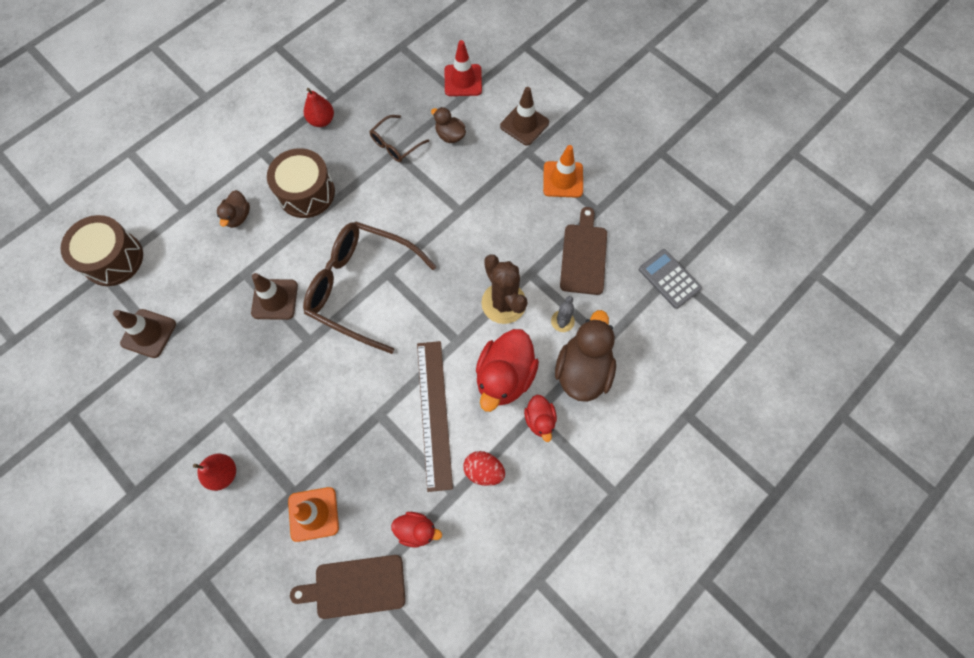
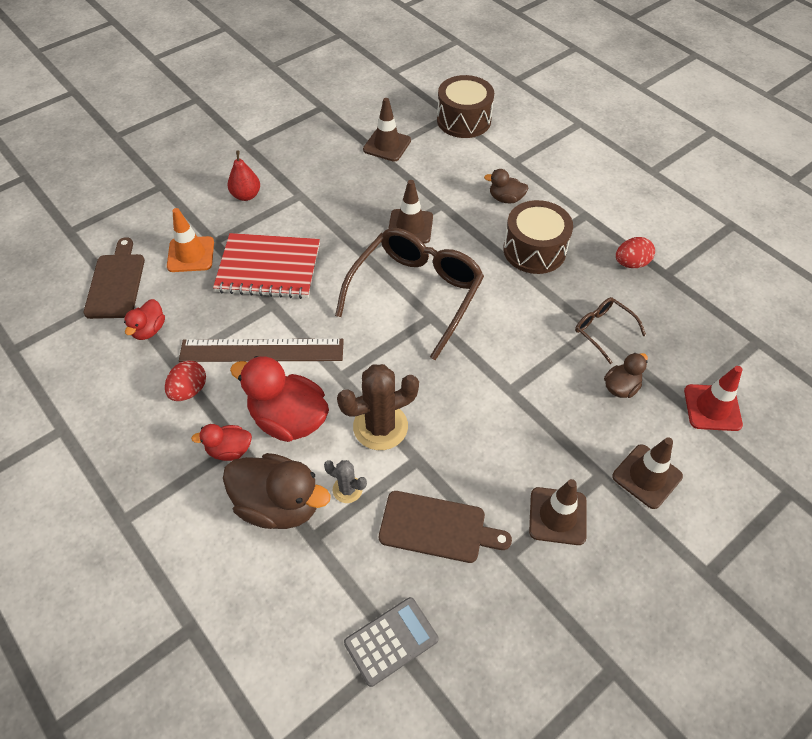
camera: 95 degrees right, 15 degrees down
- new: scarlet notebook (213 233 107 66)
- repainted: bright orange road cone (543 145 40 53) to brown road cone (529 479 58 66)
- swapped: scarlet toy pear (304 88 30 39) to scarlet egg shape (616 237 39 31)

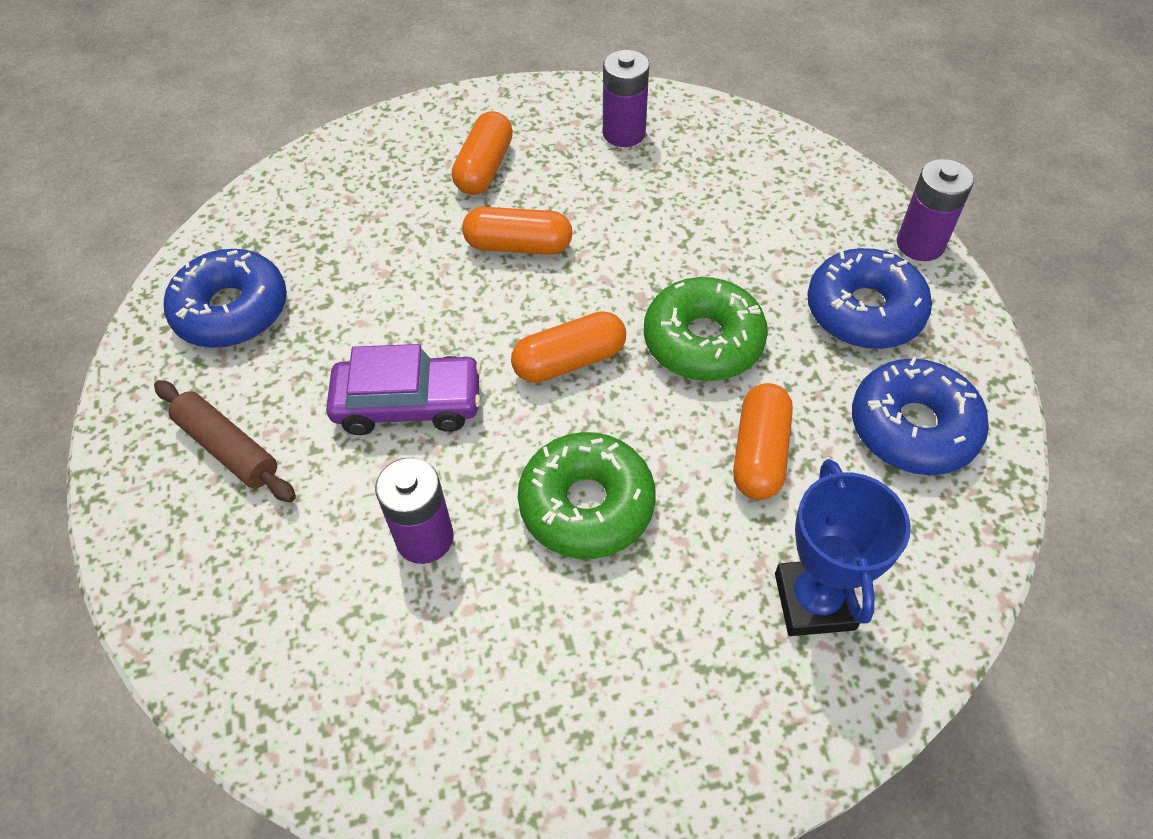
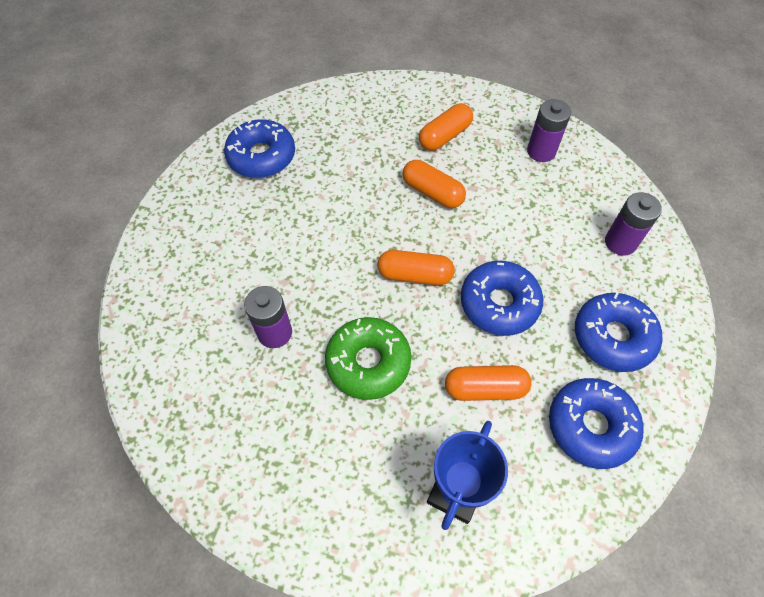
camera: 30 degrees right, 5 degrees up
- rotated: bright orange capsule (733 383 60 117) = (445 365 87 36) 45 degrees clockwise
- repainted: green glazed donut (644 277 124 104) to cobalt glazed donut (461 261 82 75)
- shifted: royal purple power cell (897 159 77 102) to (605 192 57 64)
- gone: brown dough roller (154 380 142 122)
- gone: royal purple toy car (326 344 156 91)

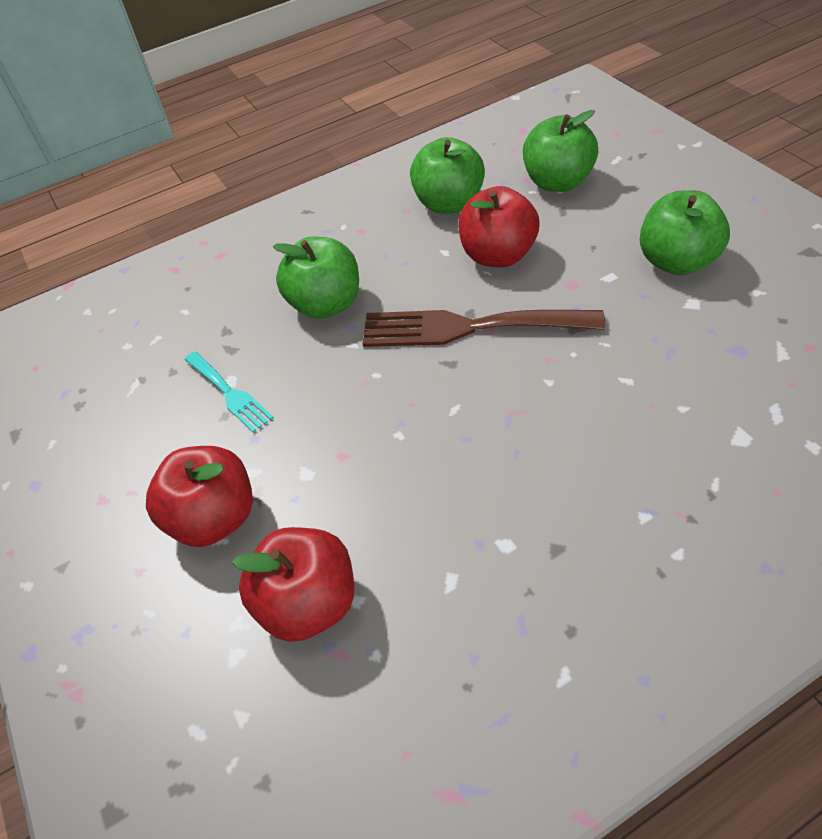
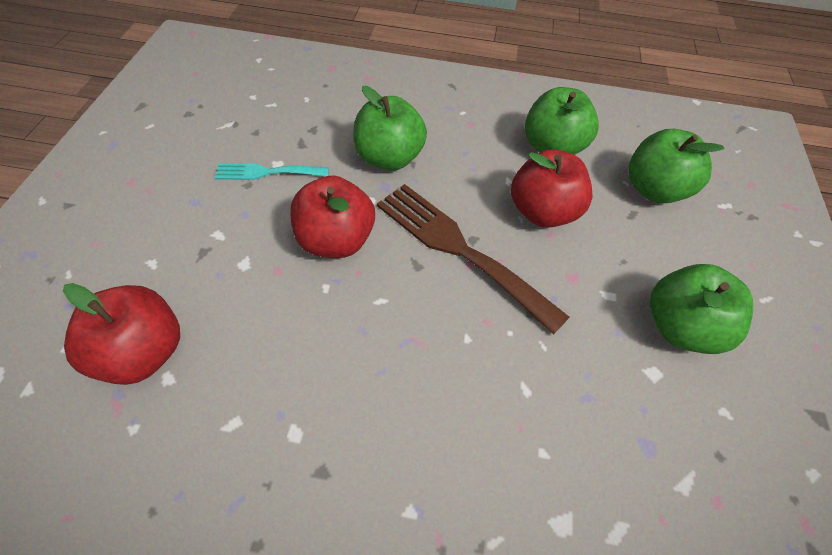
camera: 30 degrees right, 5 degrees up
- rotated: teal fork (185 352 89 81) = (215 163 114 17) 90 degrees clockwise
- shifted: scarlet apple (146 446 107 101) to (290 176 85 82)

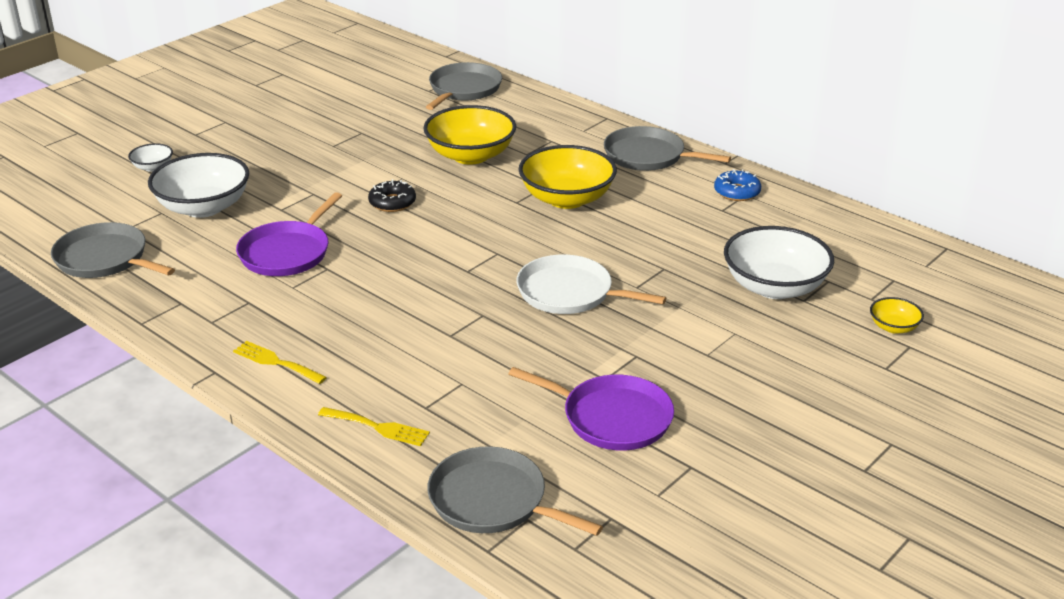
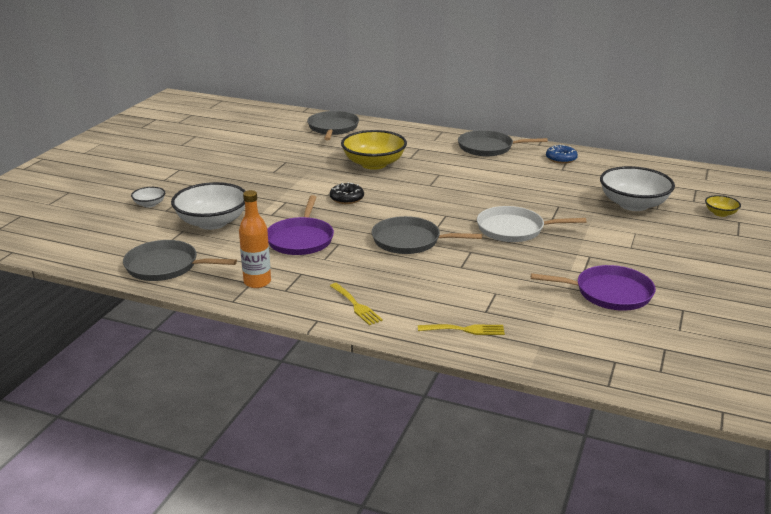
camera: 20 degrees left, 5 degrees down
- new: bright orange drink bottle (239 190 32 98)
- rotated: golden fork (233 341 94 43) = (330 283 53 42) 135 degrees counterclockwise
- shifted: grey frying pan (427 446 176 90) to (372 216 110 38)
- gone: golden deep dish (519 145 98 64)

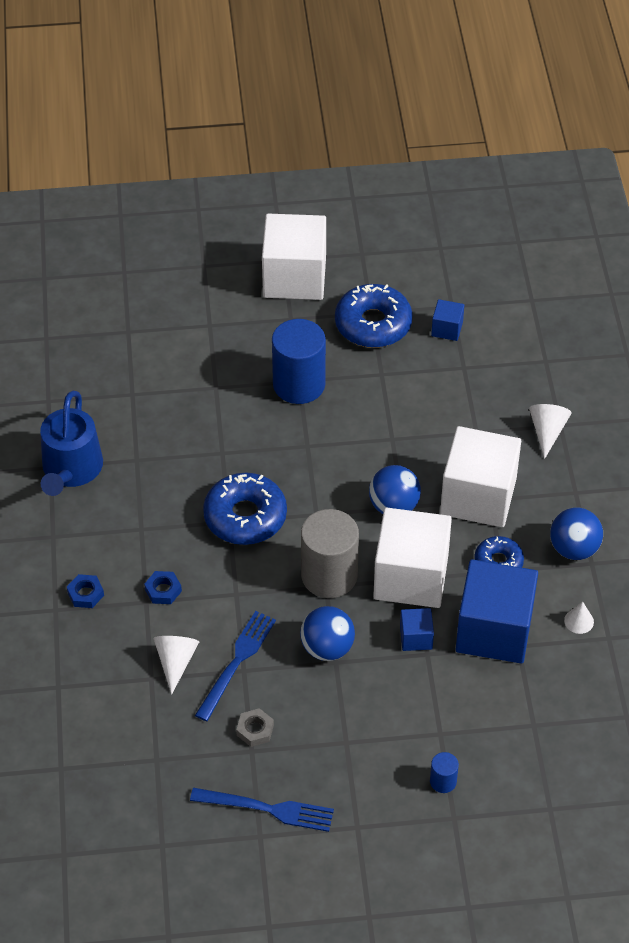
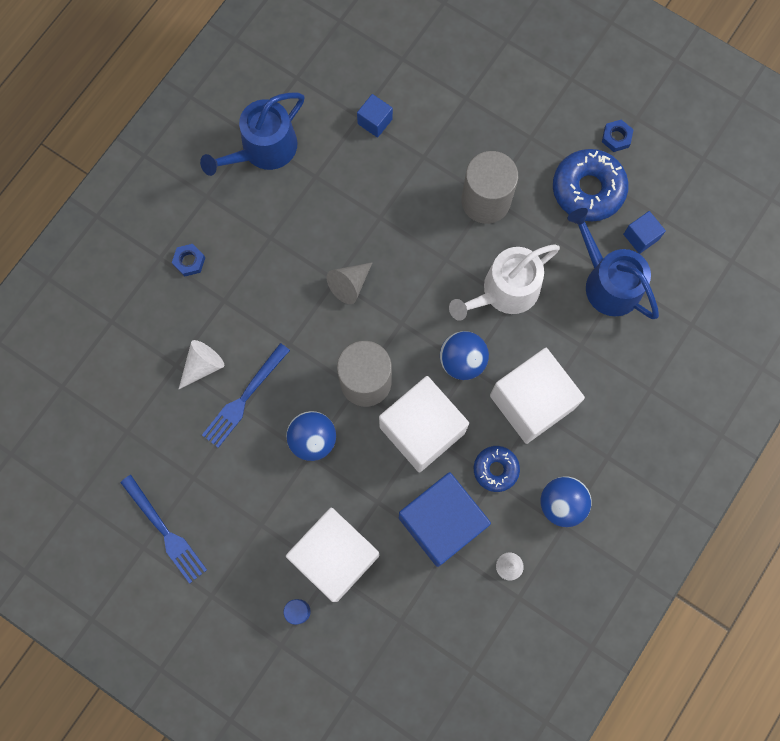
camera: 40 degrees right, 25 degrees up
- rotated: cobalt fork (195 611 81 110) = (202 343 88 105) 150 degrees clockwise
- shifted: pure white cube (262 214 64 86) to (286 508 93 94)
- swapped: cobalt glazed donut (203 473 84 72) to grey cone (326 262 47 42)
- shifted: cobalt cube (400 608 34 43) to (357 94 36 44)
- new: pure white watering pot (449 244 111 77)
- repainted: cobalt cylinder shape (272 319 54 85) to grey cylinder shape (461 151 57 73)
- new: cobalt watering pot (567 208 92 111)
- shifted: cobalt nut (144 571 38 33) to (602 120 32 32)
- gone: grey nut (236 708 38 39)
- gone: pure white cone (529 404 43 55)

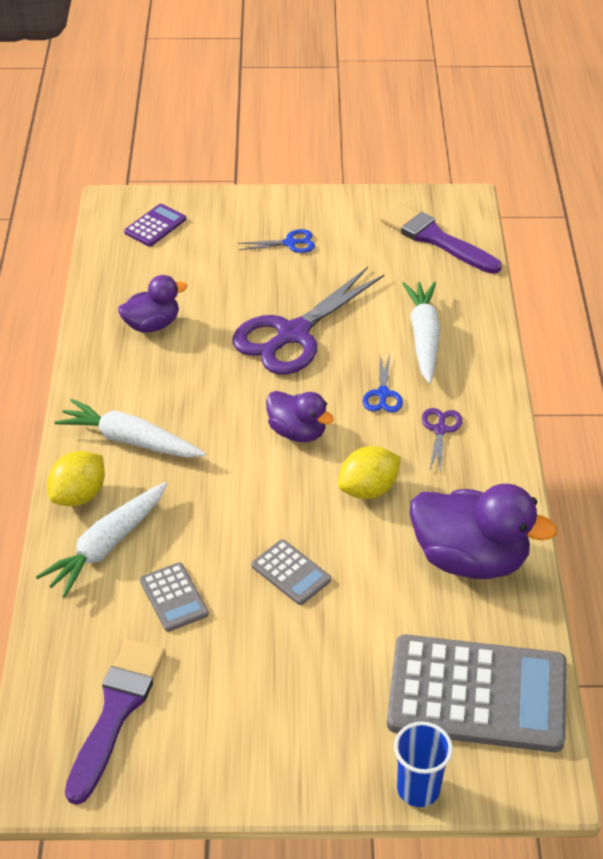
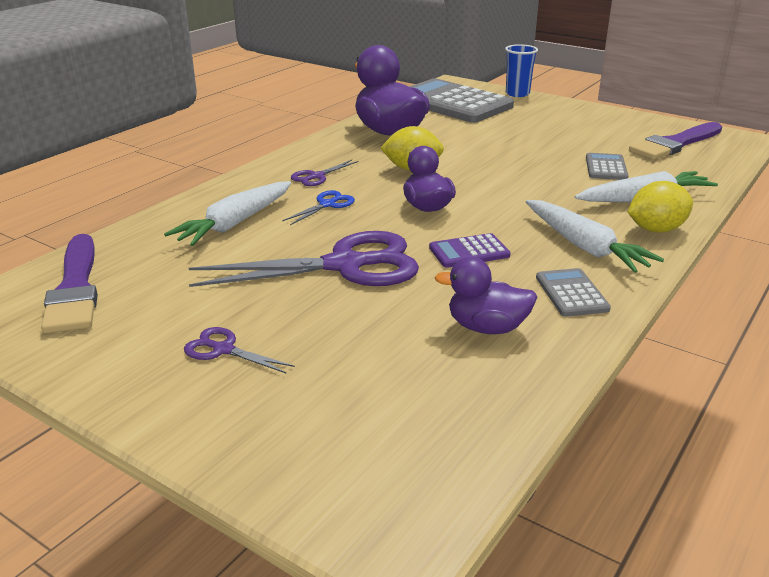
camera: 145 degrees left, 15 degrees down
- repainted: cobalt pair of scissors (238 229 77 24) to royal purple pair of scissors (184 327 111 46)
- shifted: royal purple pocket calculator (124 204 62 42) to (429 233 82 35)
- shifted: grey pocket calculator (251 539 80 66) to (536 268 75 49)

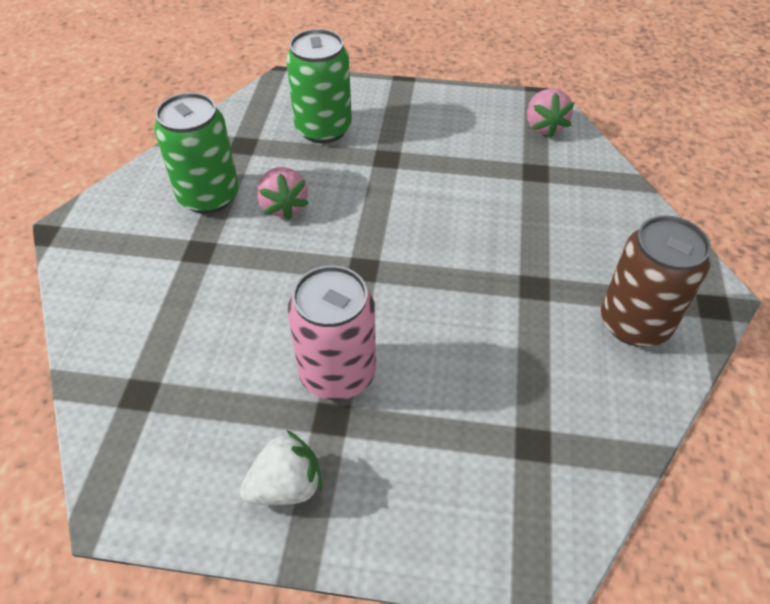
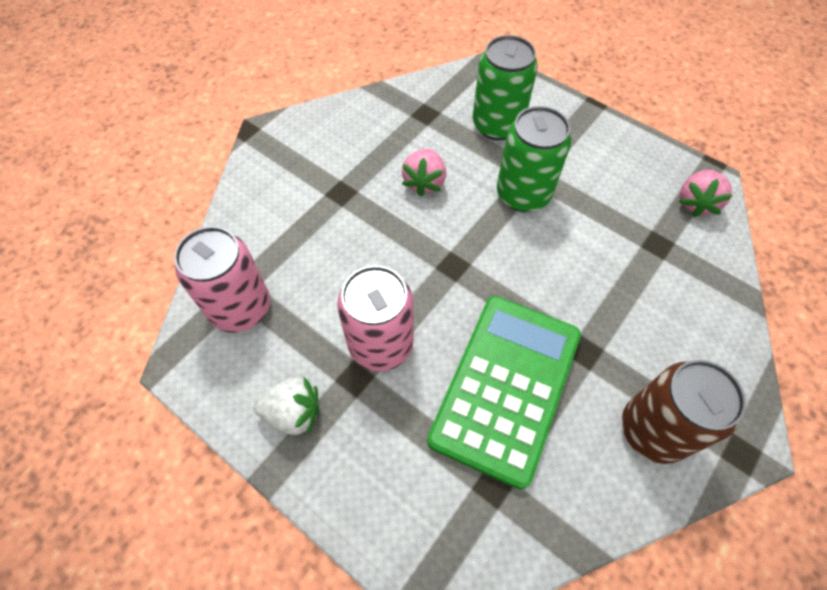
camera: 30 degrees right, 10 degrees up
- new: rose-pink soda can (174 226 96 107)
- new: green pocket calculator (427 296 154 194)
- shifted: green soda can (154 93 85 121) to (497 106 74 106)

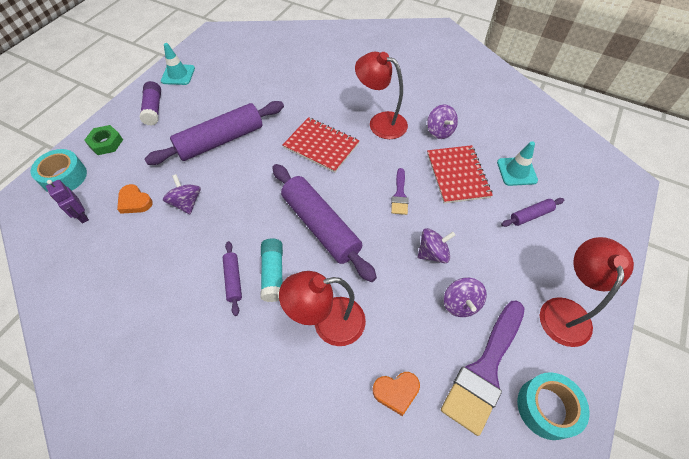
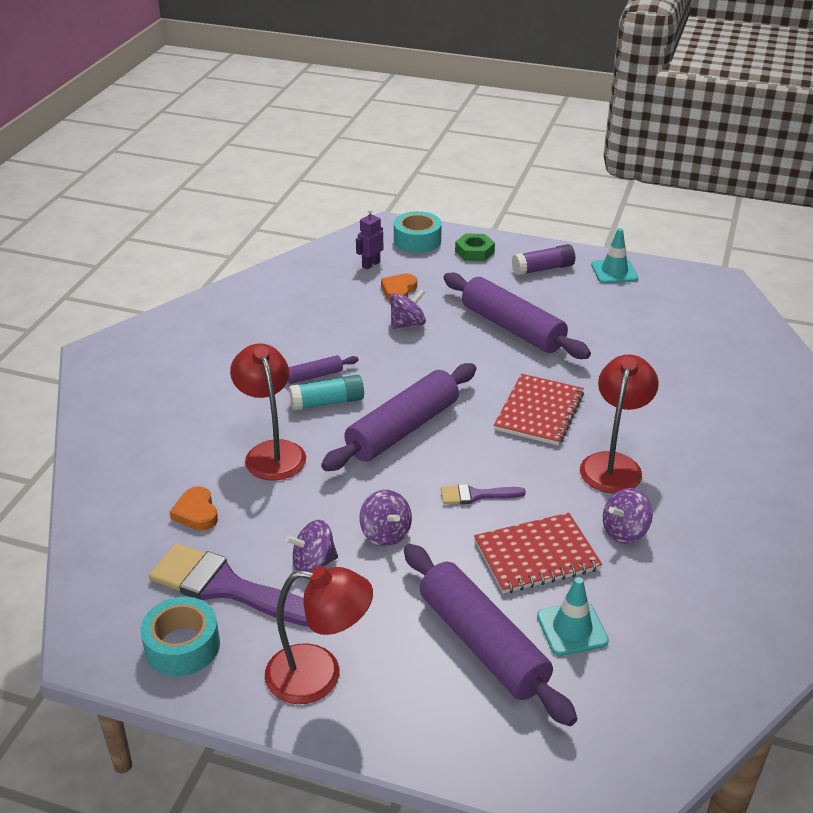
camera: 80 degrees right, 20 degrees down
- scaled: royal purple dough roller (501 198 63 29) = (404 544 173 182) x2.18

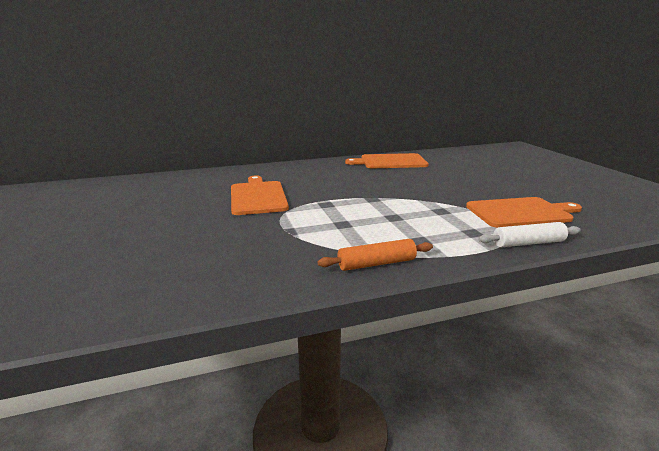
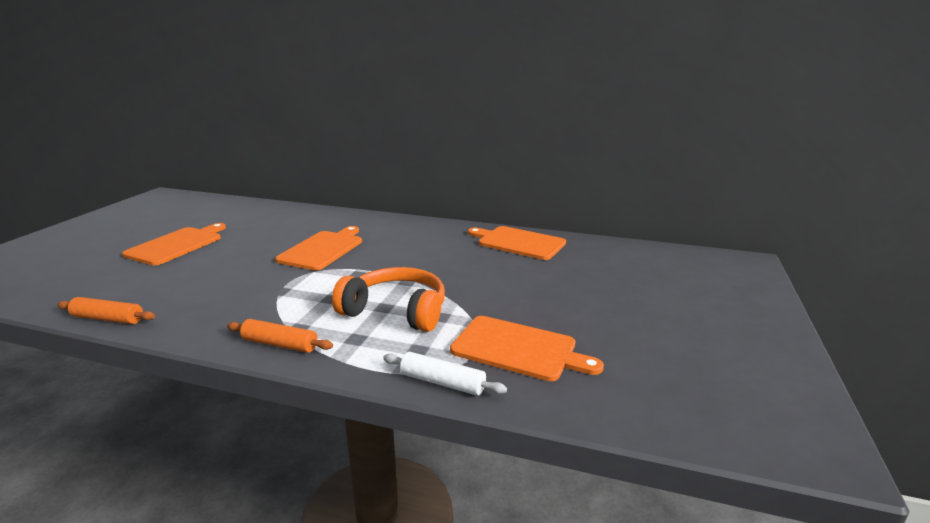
camera: 35 degrees right, 0 degrees up
- new: bright orange dough roller (57 297 98 27)
- new: bright orange bread board (122 223 104 42)
- new: bright orange headphones (332 267 113 65)

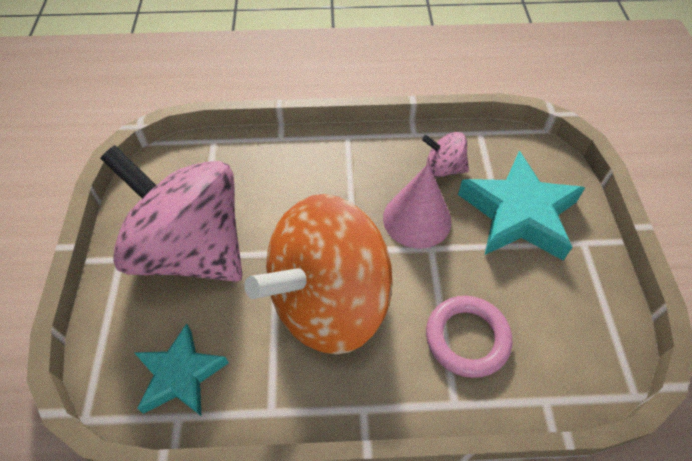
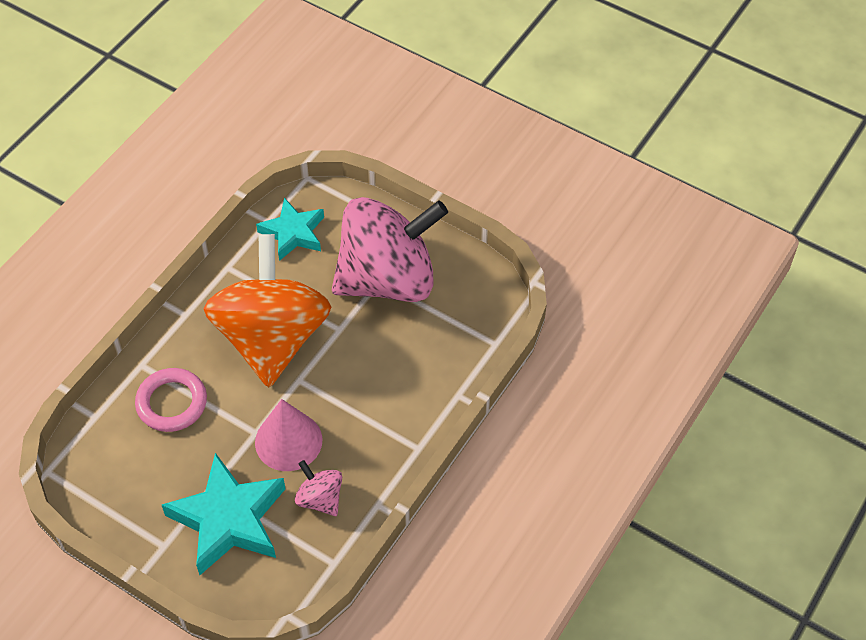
camera: 125 degrees right, 0 degrees up
- rotated: rose-pink whirligig (422 132 47 45) = (295 460 47 56) 90 degrees counterclockwise

